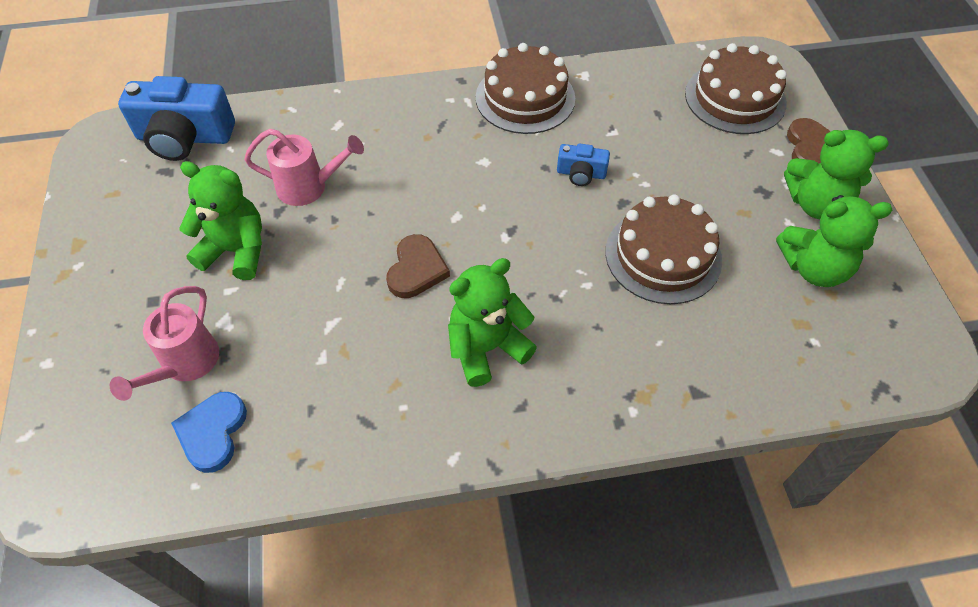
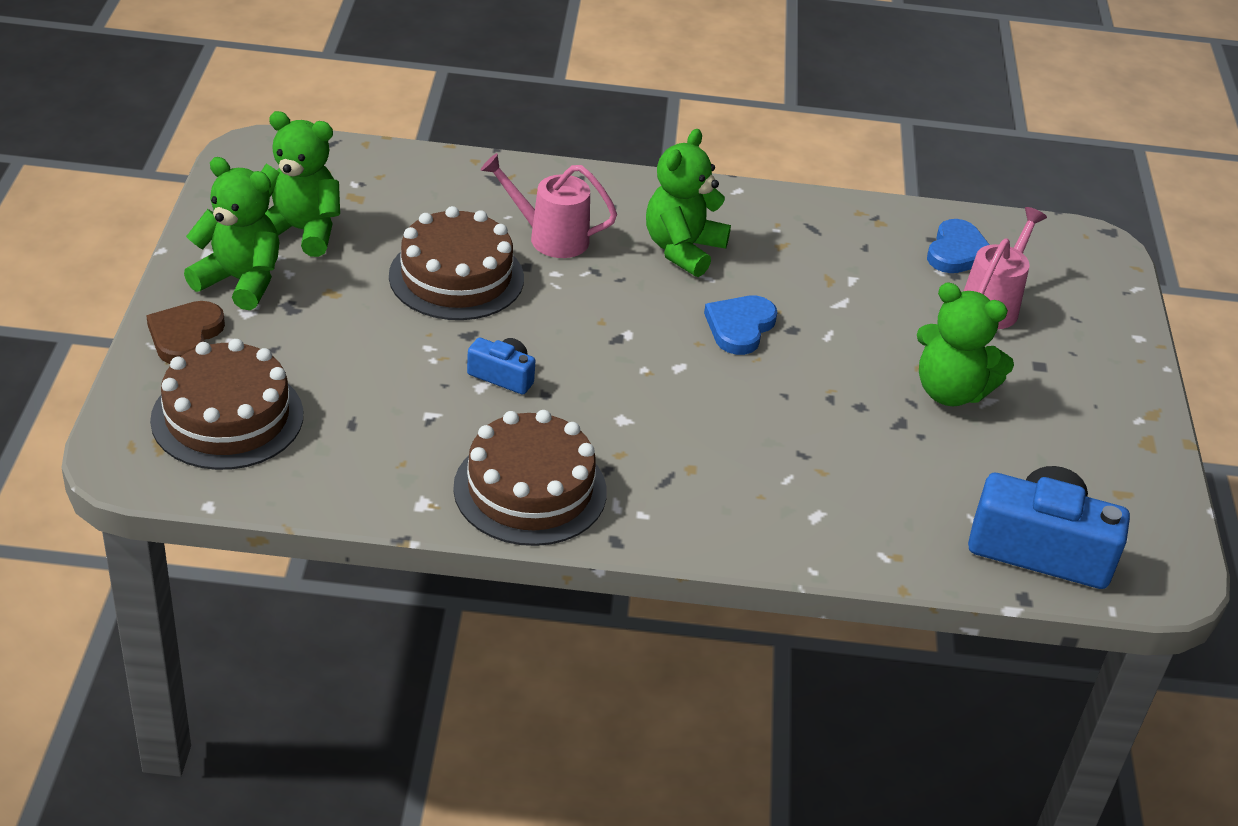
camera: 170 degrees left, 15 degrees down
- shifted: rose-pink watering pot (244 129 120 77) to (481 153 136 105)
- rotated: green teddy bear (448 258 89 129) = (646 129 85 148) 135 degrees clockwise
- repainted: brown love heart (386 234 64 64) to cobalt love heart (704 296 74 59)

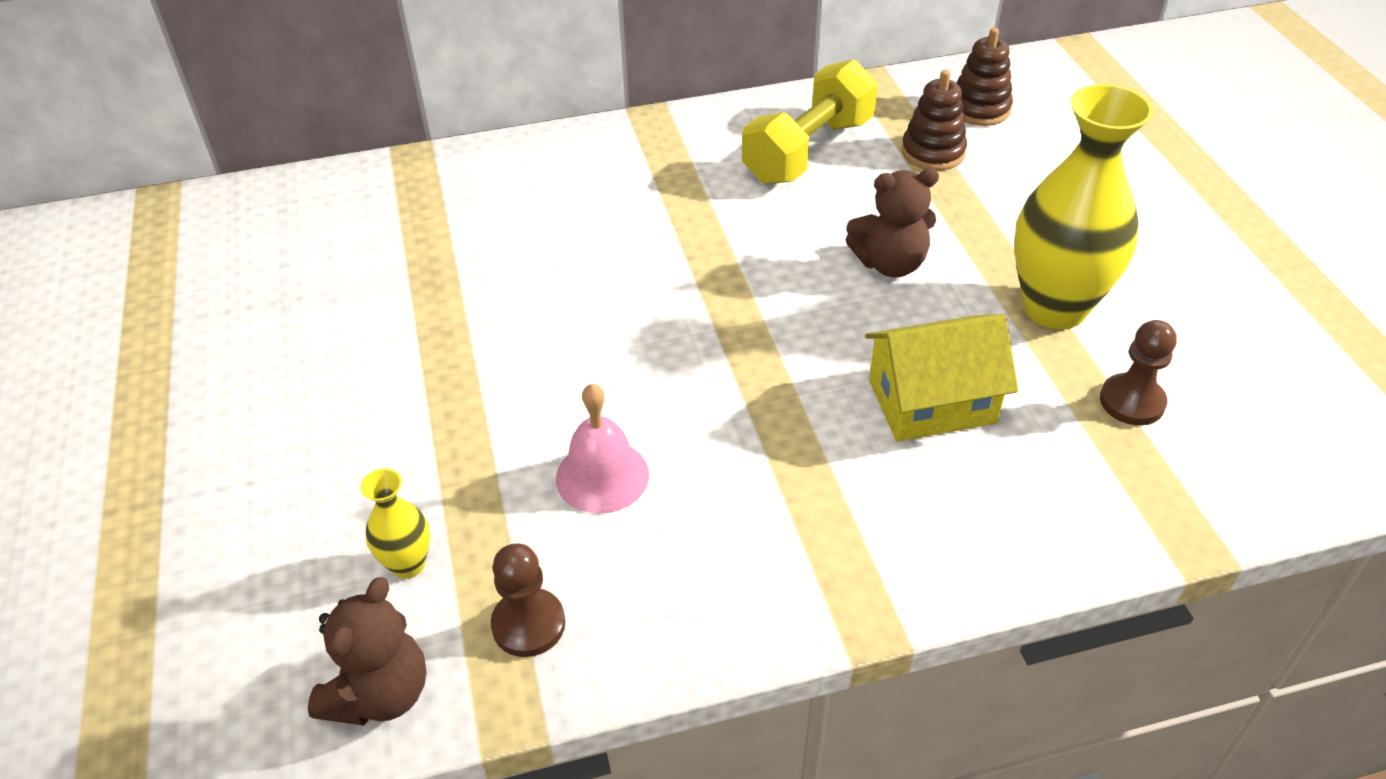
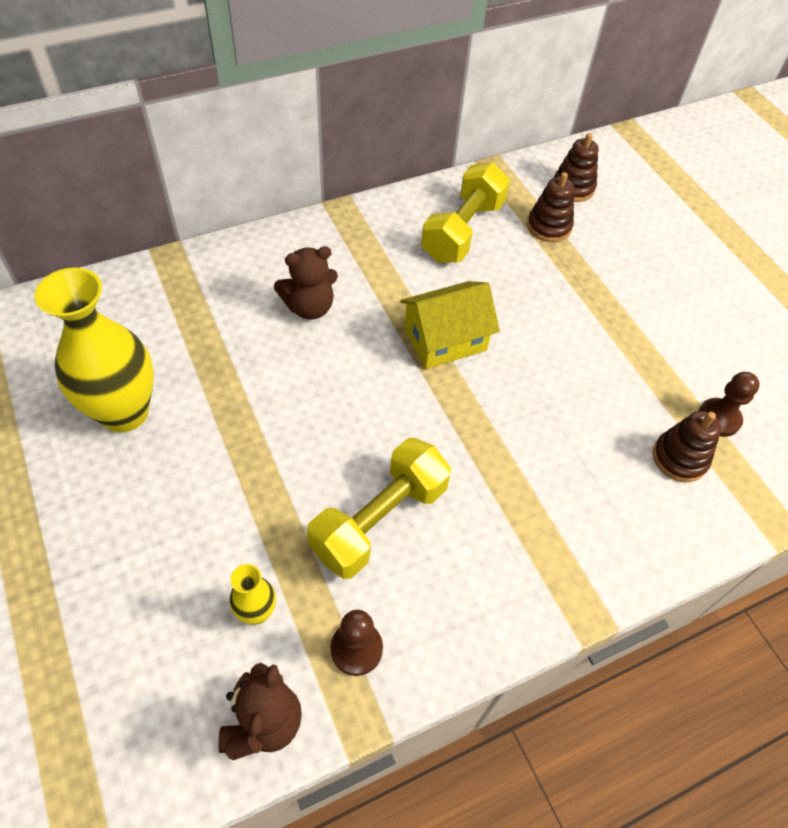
camera: 15 degrees left, 10 degrees up
- shifted: golden vase (1014 84 140 245) to (34 267 120 165)
- shifted: brown teddy bear (846 168 93 109) to (274 246 64 74)
- swapped: rose-pink bell (556 384 93 130) to golden dumbbell (307 438 144 141)
- shifted: golden house (865 314 153 128) to (400 281 100 88)
- new: brown stacking toy (653 411 68 71)

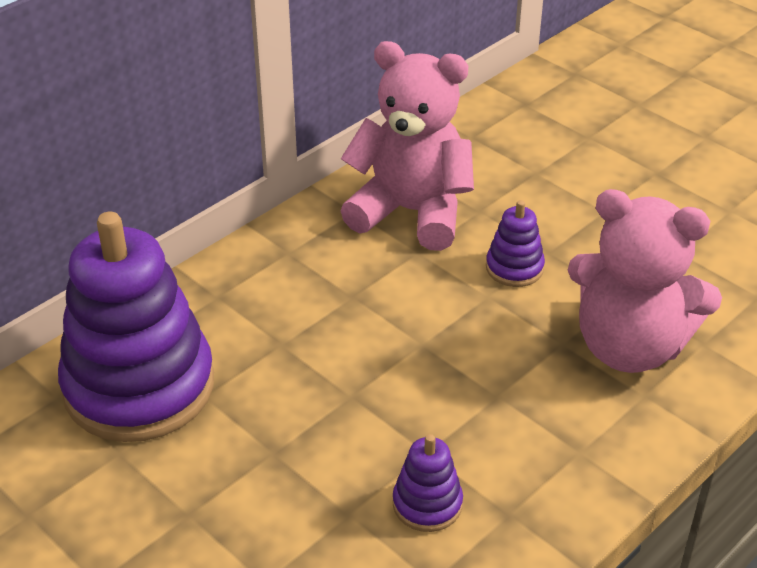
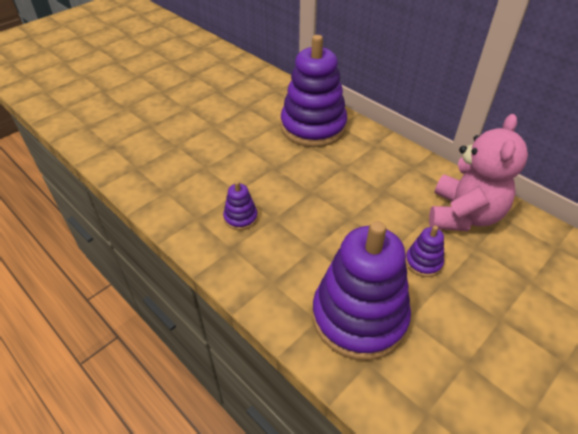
camera: 90 degrees right, 5 degrees up
- swapped: rose-pink teddy bear (568 189 154 184) to royal purple stacking toy (312 221 99 139)

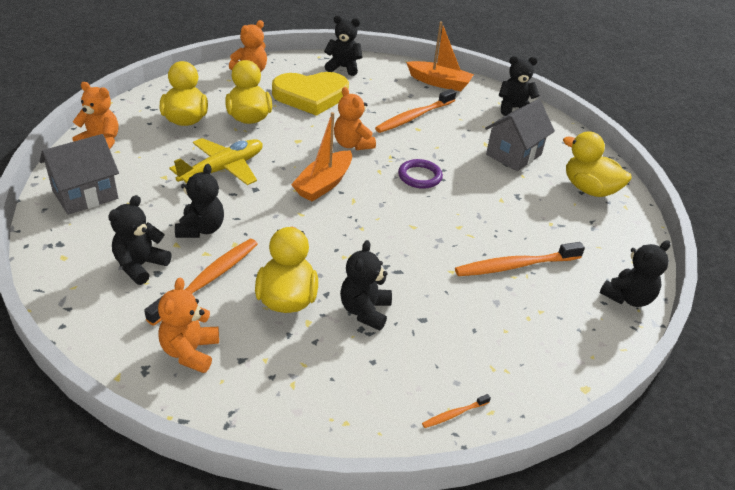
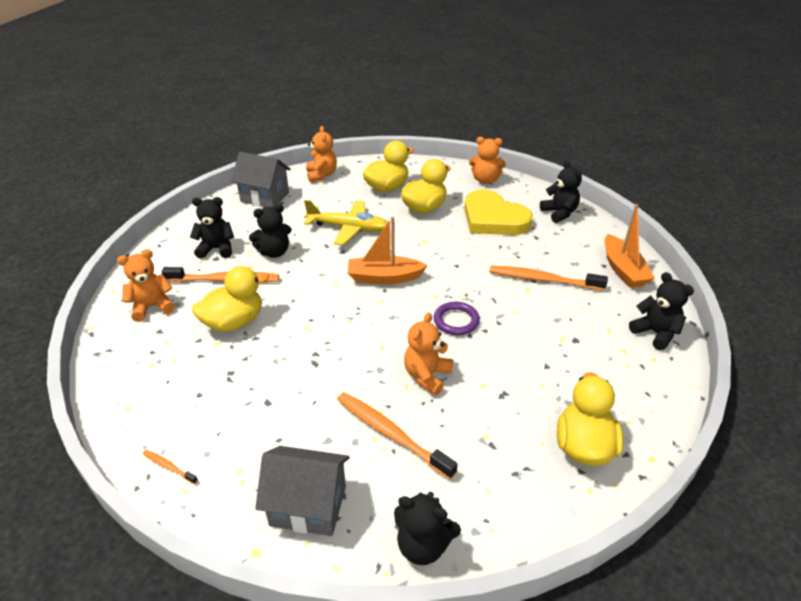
camera: 60 degrees right, 0 degrees up
- shifted: grey house (485 99 70 72) to (255 446 95 90)
- shifted: bright orange teddy bear (334 87 42 63) to (404 312 49 83)
- gone: jet-black teddy bear (340 240 52 91)

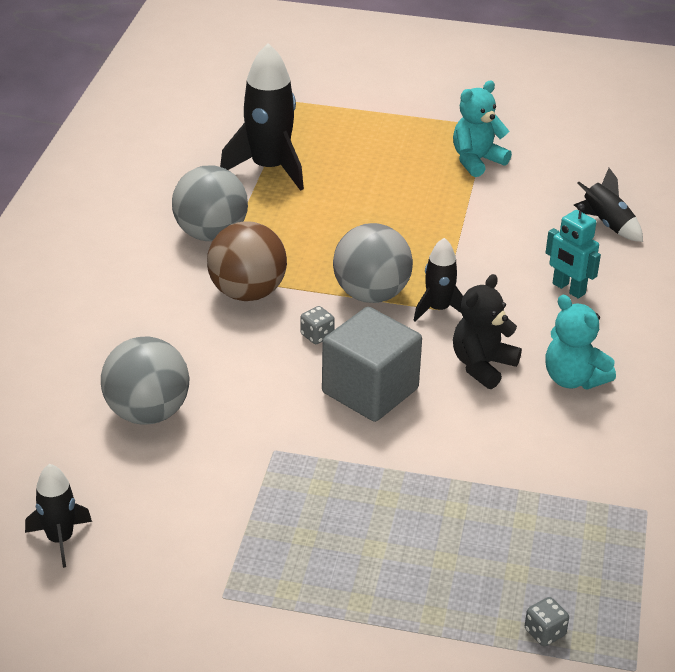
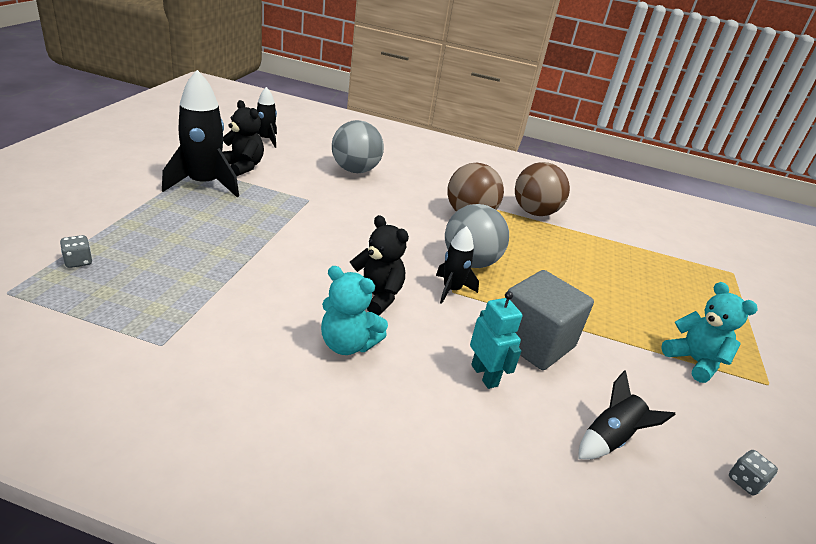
camera: 90 degrees right, 5 degrees down
- shifted: jet-black spaceship (220 43 84 148) to (162 70 77 127)
- new: jet-black teddy bear (222 100 42 76)
- rotated: teal teddy bear (545 295 71 94) = (321 266 67 89) 120 degrees counterclockwise
- rotated: teal robot (546 203 55 96) = (470 291 52 98) 105 degrees clockwise
- shifted: grey cube (322 307 100 115) to (508 270 86 100)
- repainted: grey play ball (172 165 76 76) to brown play ball (515 162 55 54)
- shifted: grey game die (300 306 35 38) to (729 450 49 46)

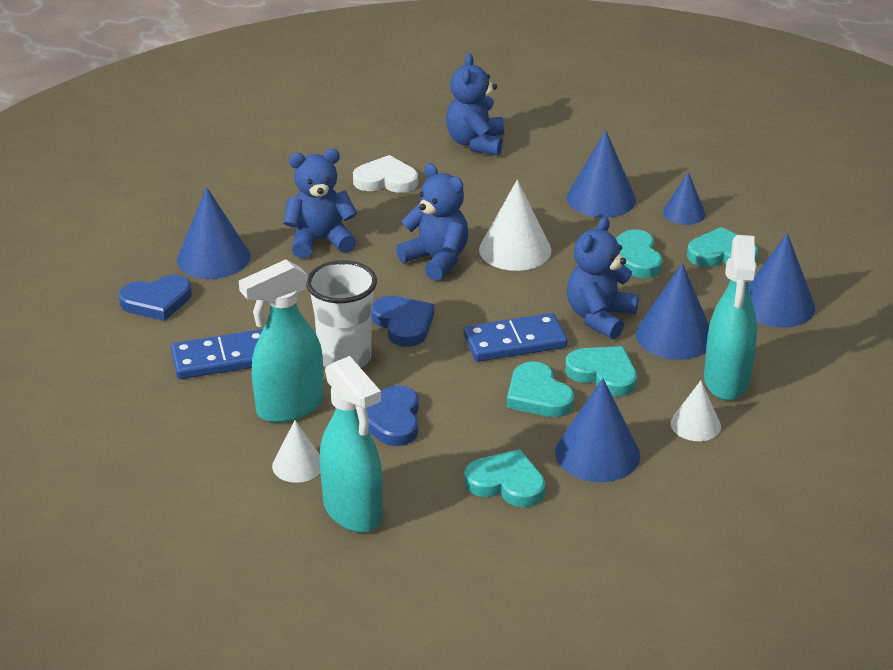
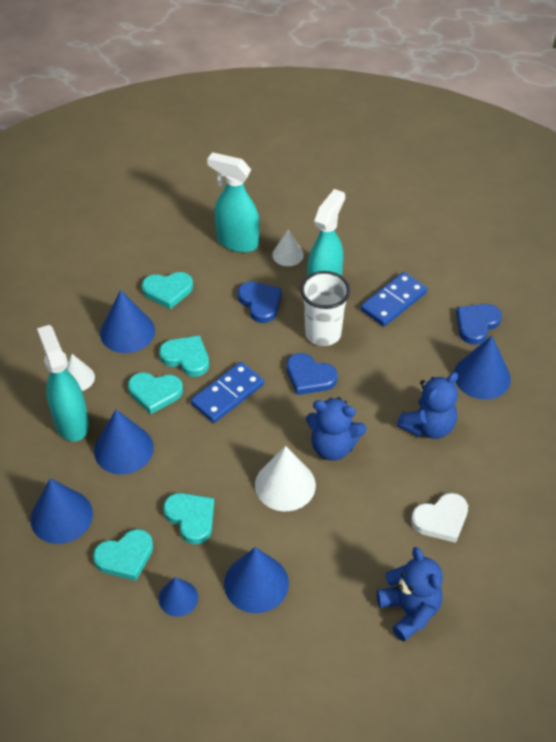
camera: 150 degrees right, 15 degrees up
- gone: cobalt teddy bear (567 217 72 122)

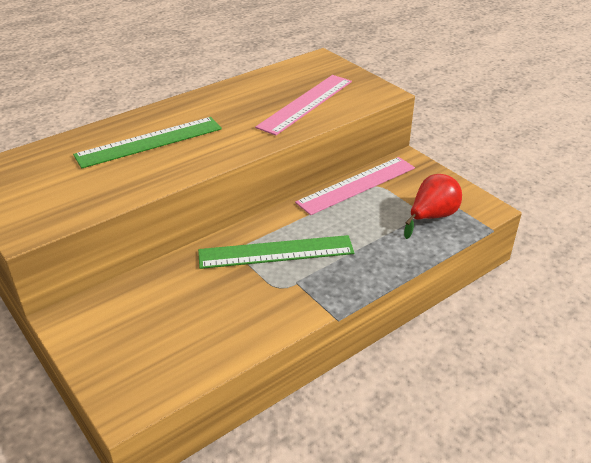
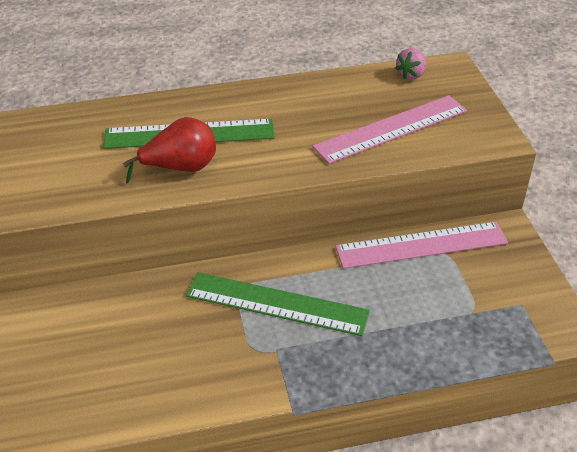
camera: 25 degrees right, 5 degrees up
- shifted: scarlet toy pear (404 174 58 65) to (123 117 93 66)
- new: rose-pink strawberry (395 48 32 32)

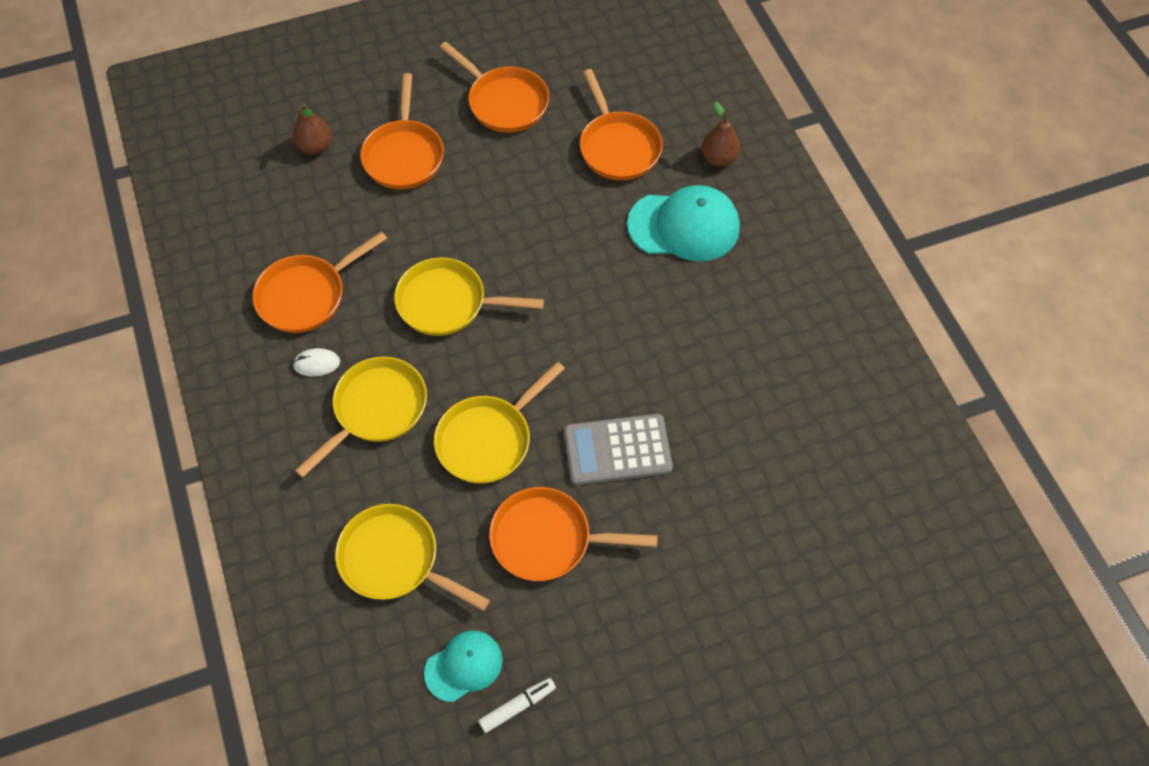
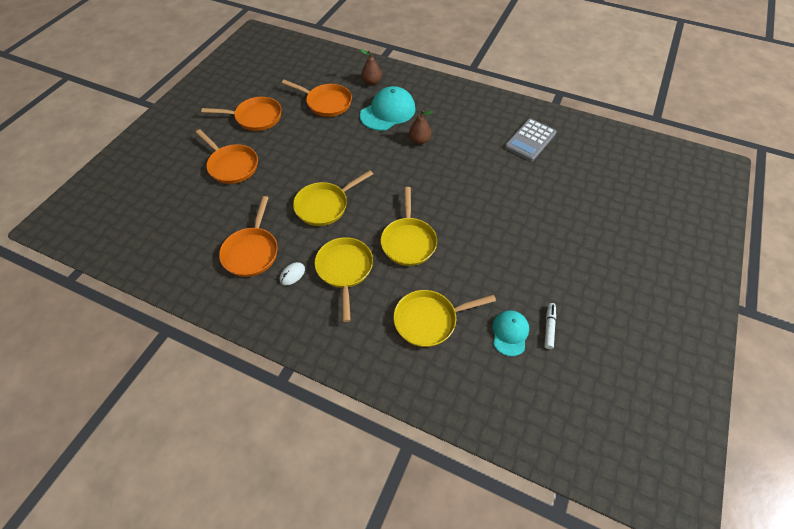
camera: 45 degrees left, 5 degrees down
- shifted: brown toy pear (293 104 39 51) to (409 110 24 35)
- shifted: grey pocket calculator (564 414 109 71) to (504 119 52 42)
- gone: bright orange frying pan (489 487 169 94)

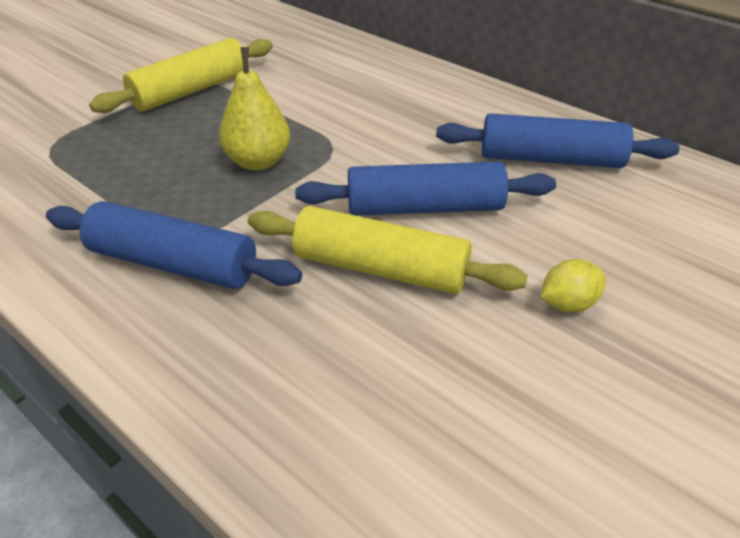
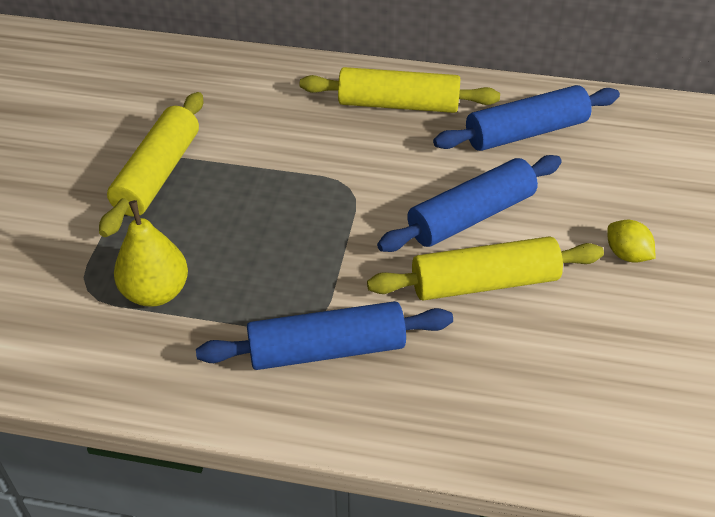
camera: 30 degrees left, 5 degrees up
- shifted: golden toy pear (219 47 71 123) to (114 200 74 107)
- new: golden dough roller (300 67 200 46)
- rotated: golden toy lemon (540 259 66 53) = (607 220 48 43) 75 degrees counterclockwise

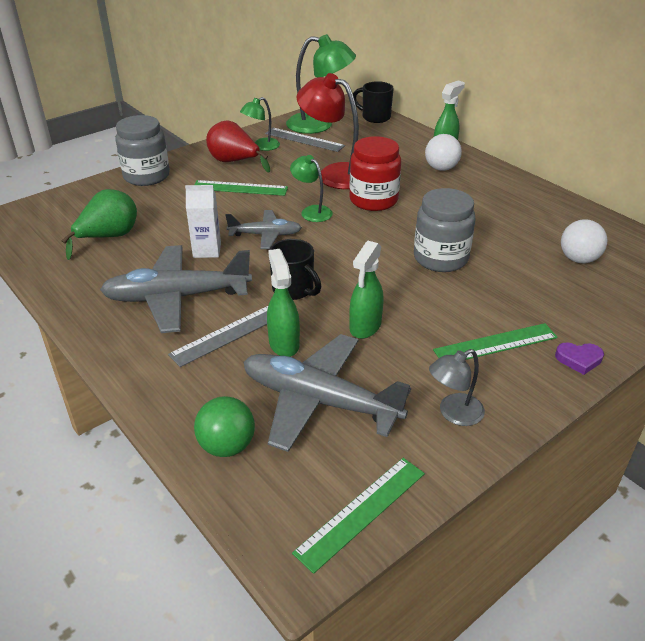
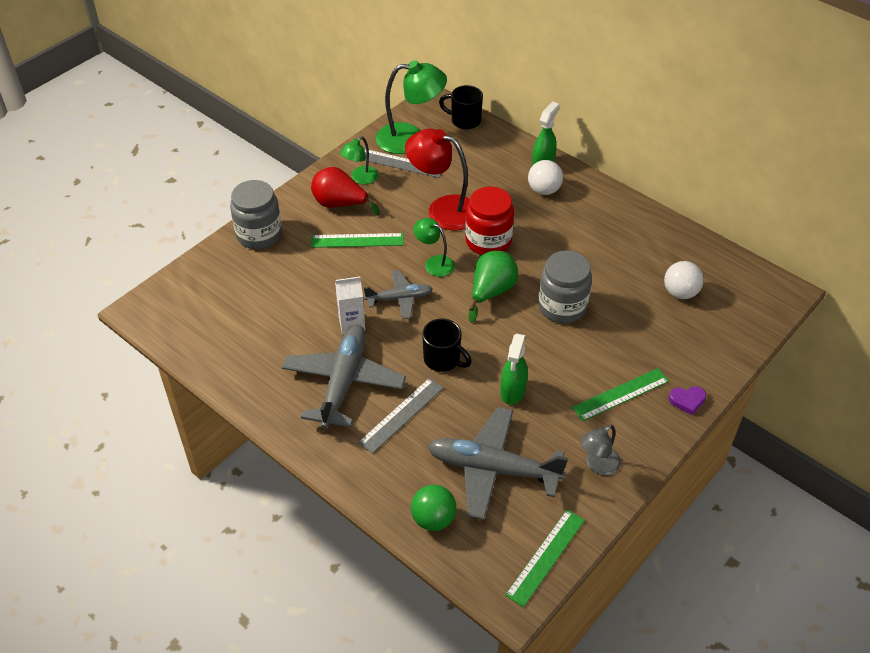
camera: 10 degrees left, 10 degrees up
- rotated: grey aeroplane (100 245 152 88) = (282 325 124 104) 120 degrees clockwise
- shifted: green toy pear (62 189 75 71) to (469 251 49 72)
- gone: green spray cleaner (267 249 33 108)

